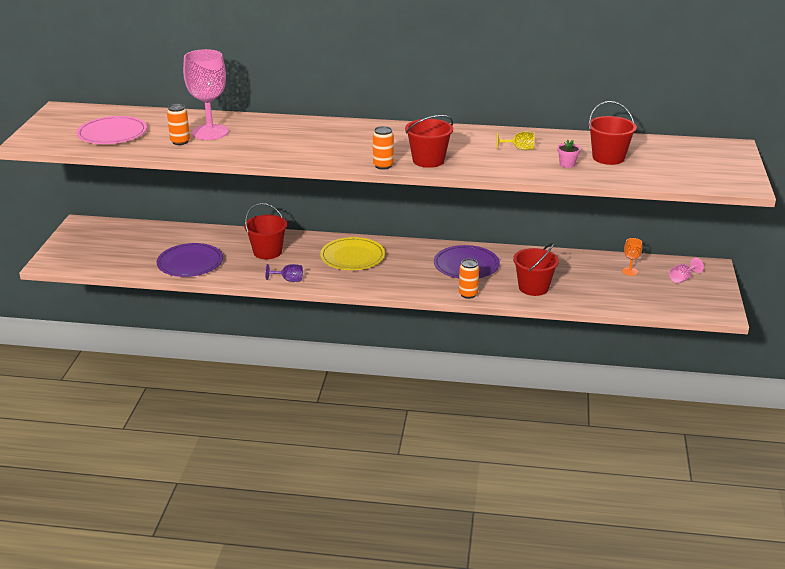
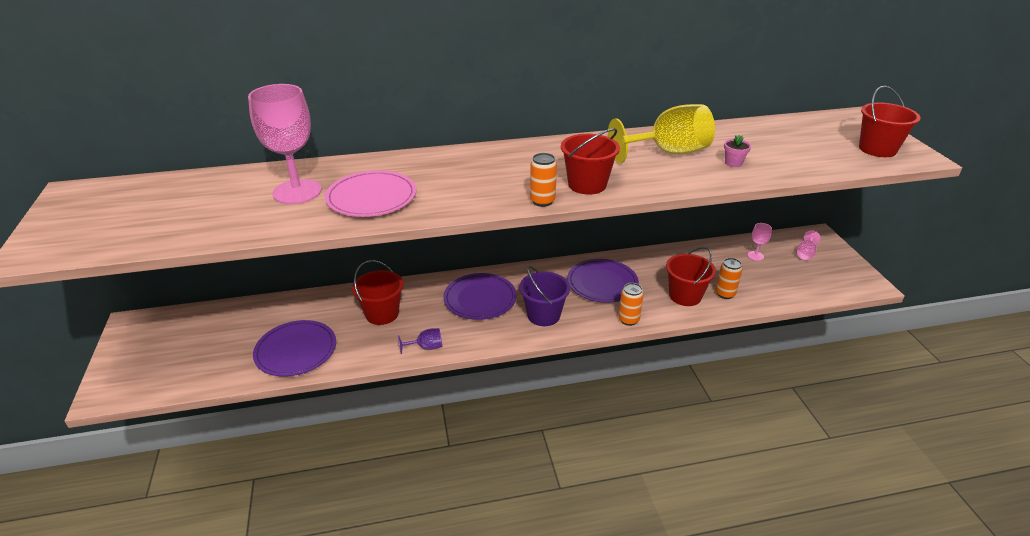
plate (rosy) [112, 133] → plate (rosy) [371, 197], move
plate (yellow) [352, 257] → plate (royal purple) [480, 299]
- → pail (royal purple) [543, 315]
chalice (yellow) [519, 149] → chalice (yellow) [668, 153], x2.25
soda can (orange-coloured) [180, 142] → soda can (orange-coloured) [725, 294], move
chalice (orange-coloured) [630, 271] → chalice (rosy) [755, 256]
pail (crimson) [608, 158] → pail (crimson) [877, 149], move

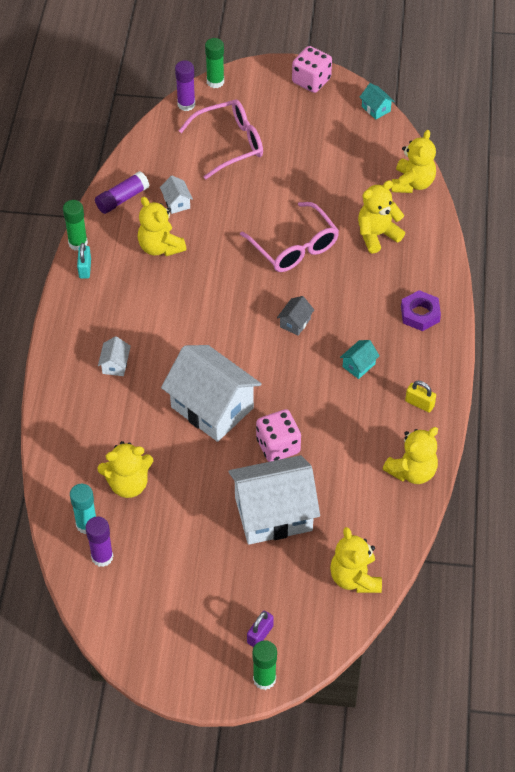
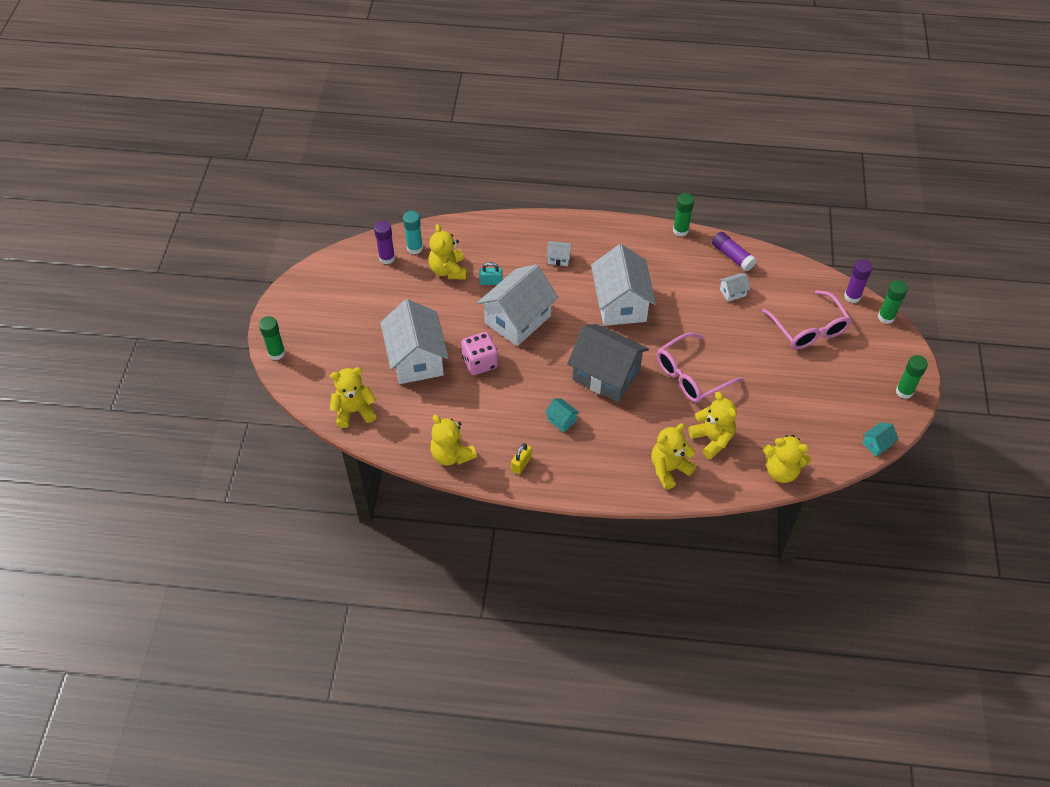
lock (turquoise) [85, 268] → lock (turquoise) [491, 282], move
toy house (grey) [295, 323] → toy house (grey) [606, 375], x2.44
- → toy house (white) [620, 304]
teddy bear (yellow) [160, 247] → teddy bear (yellow) [669, 469], move
game die (rosy) [311, 81] → glue (leaf-green) [904, 391]
lock (royal purple) [260, 634] → -
hex nut (royal purple) [420, 314] → -

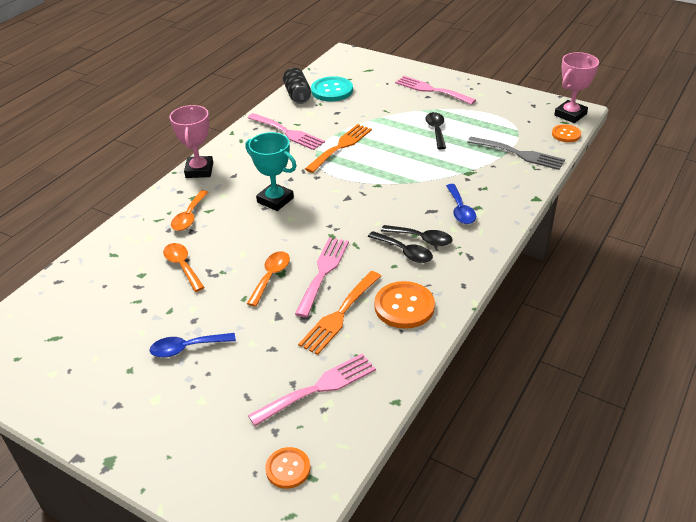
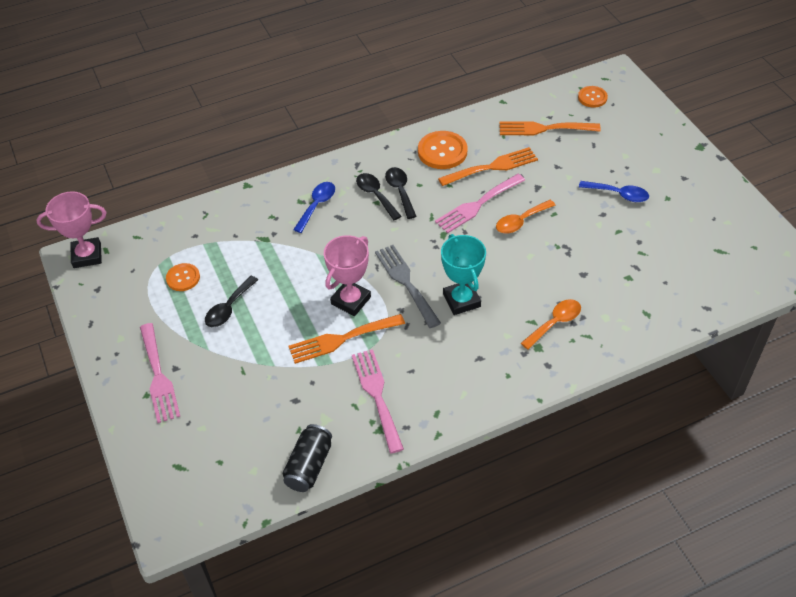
button (orange-coloured) [566, 134] → button (orange-coloured) [183, 278], move
trophy (rosy) [199, 170] → trophy (rosy) [351, 300], move
dinner fork (grey) [519, 154] → dinner fork (grey) [406, 282], move
dinner fork (rosy) [318, 388] → dinner fork (orange-coloured) [544, 129]
tablespoon (orange-coloured) [182, 266] → -
button (turquoise) [332, 90] → -

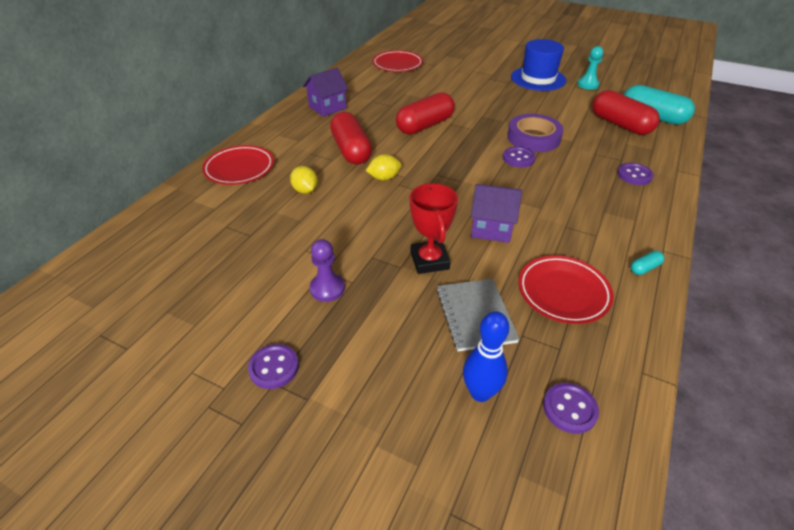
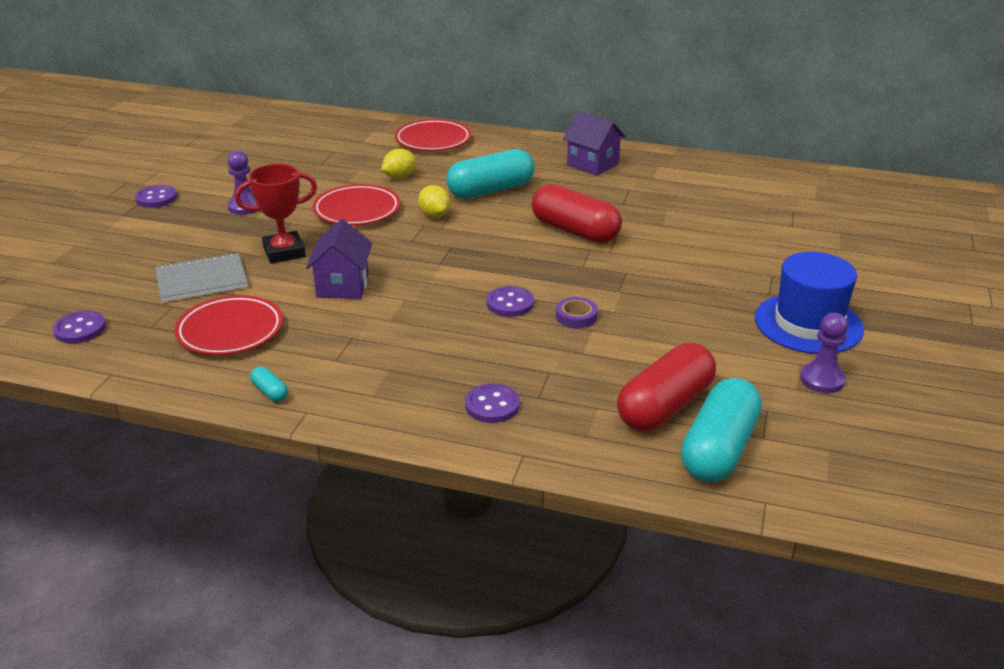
plate (crimson) [397, 64] → plate (crimson) [357, 210], move
pill (crimson) [351, 150] → pill (turquoise) [490, 190]
roll of tape (royal purple) [533, 138] → roll of tape (royal purple) [576, 316], x0.49
game pawn (turquoise) [587, 84] → game pawn (royal purple) [822, 380]
bowling pin (royal blue) [480, 393] → -

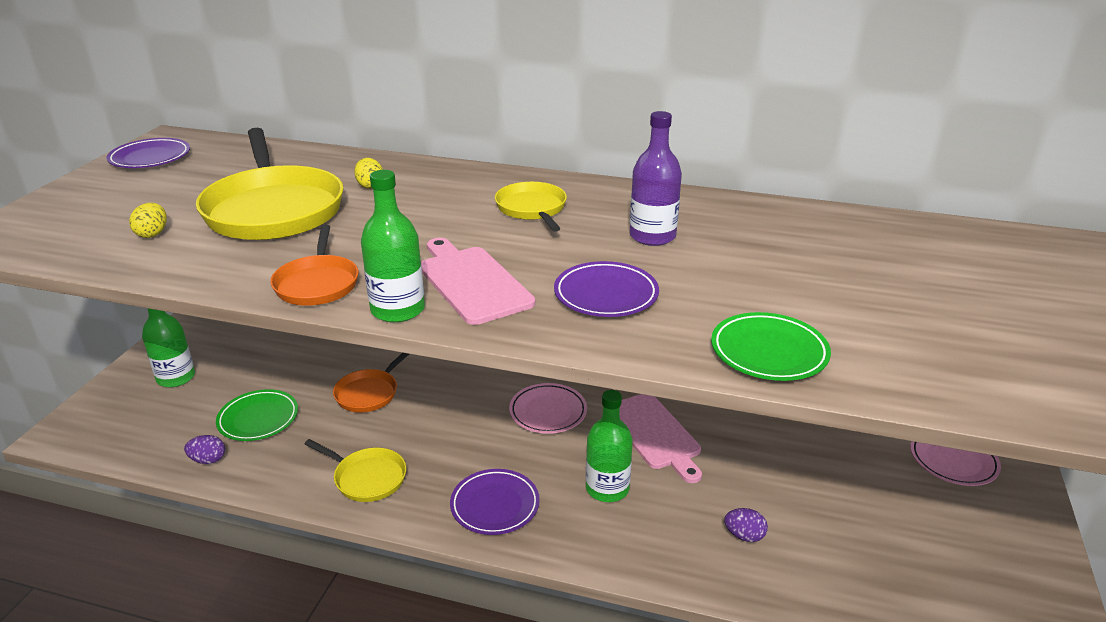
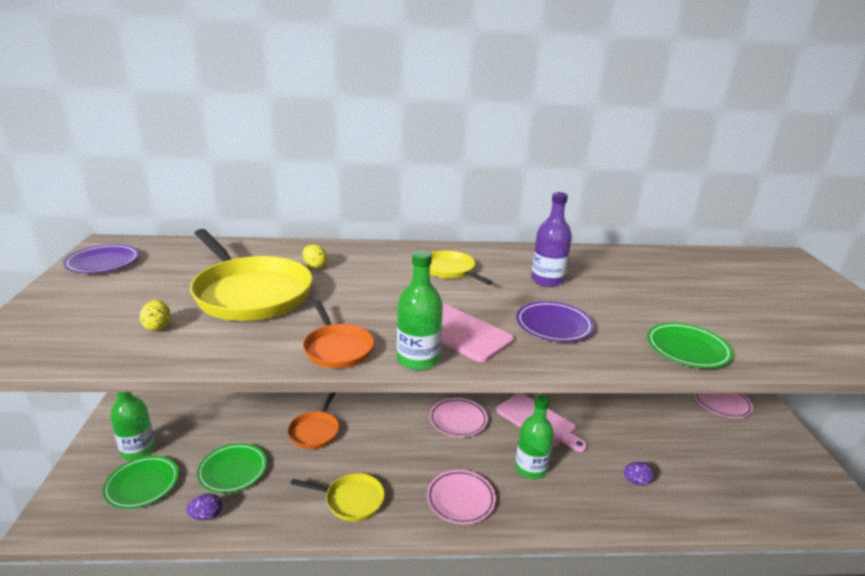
- → plate (leaf-green) [142, 485]
plate (royal purple) [495, 505] → plate (rosy) [460, 499]

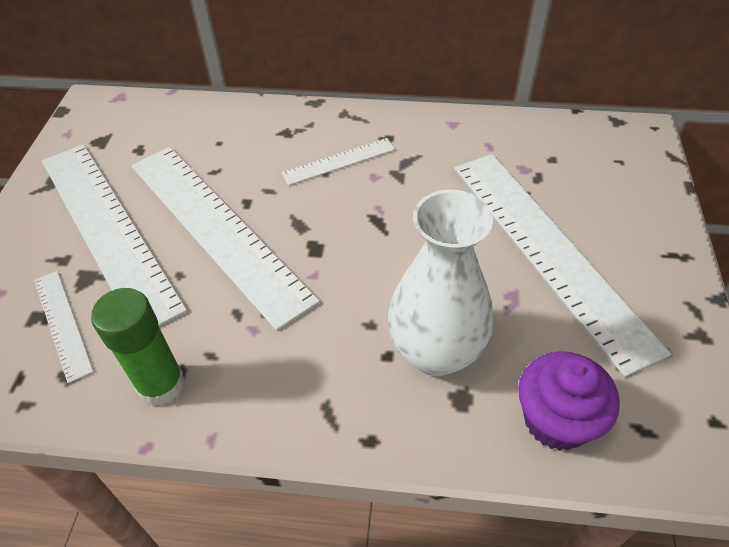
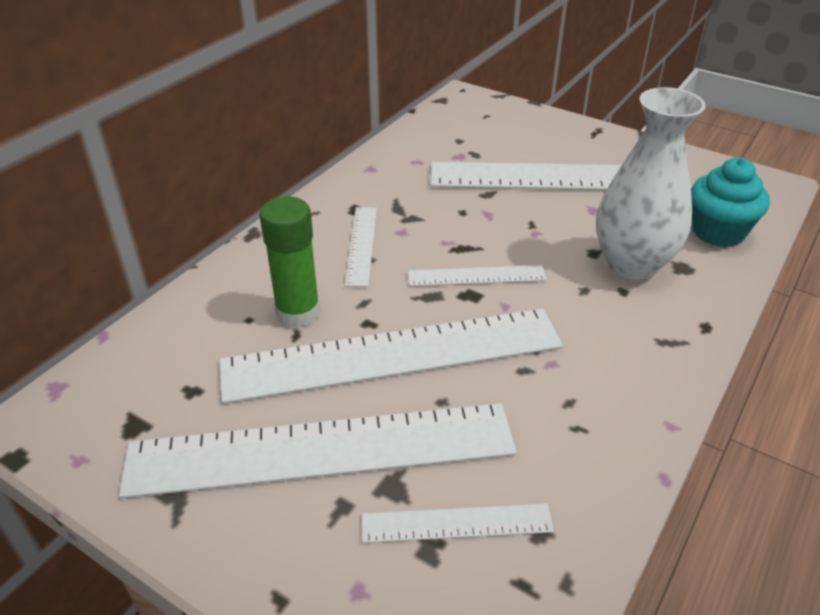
glue (leaf-green) [161, 385] → glue (leaf-green) [298, 313], move
- → measuring stick (white) [476, 276]
muffin (royal purple) [556, 420] → muffin (turquoise) [718, 232]

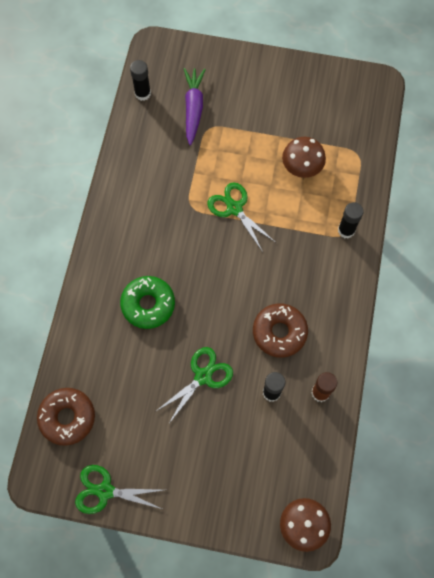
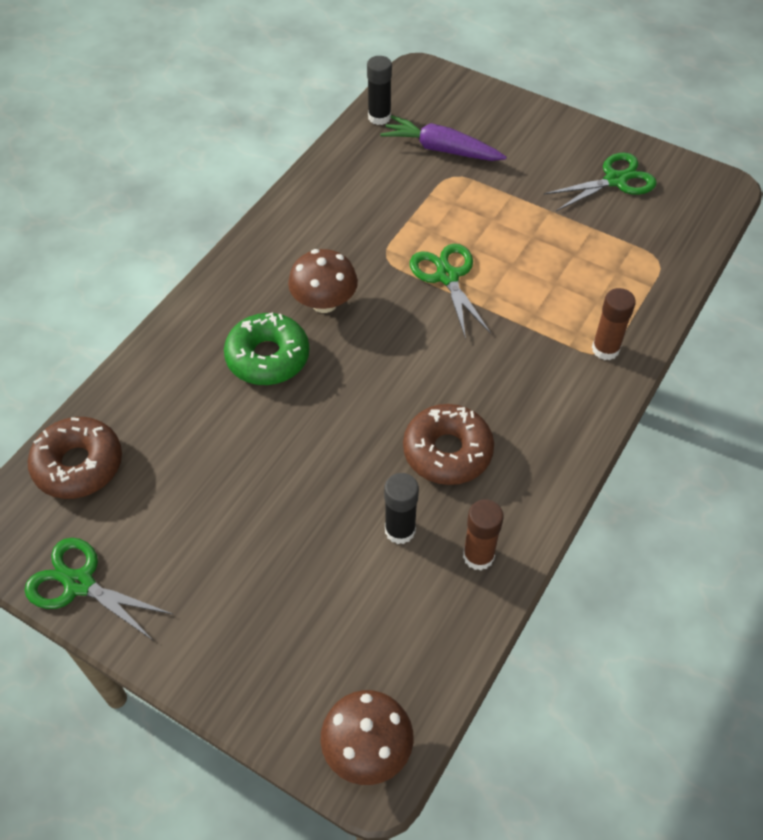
fungus (russet) [301, 167] → fungus (russet) [324, 303], move
root vegetable (royal purple) [193, 108] → root vegetable (royal purple) [441, 149], 90 degrees counterclockwise
pair of scissors (leaf-green) [203, 376] → pair of scissors (leaf-green) [615, 180], move
glue (ebony) [346, 230] → glue (russet) [605, 349]

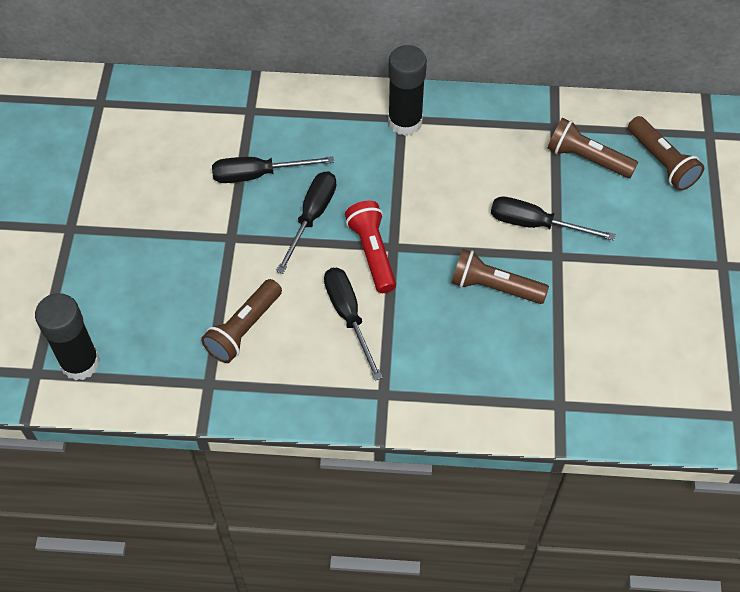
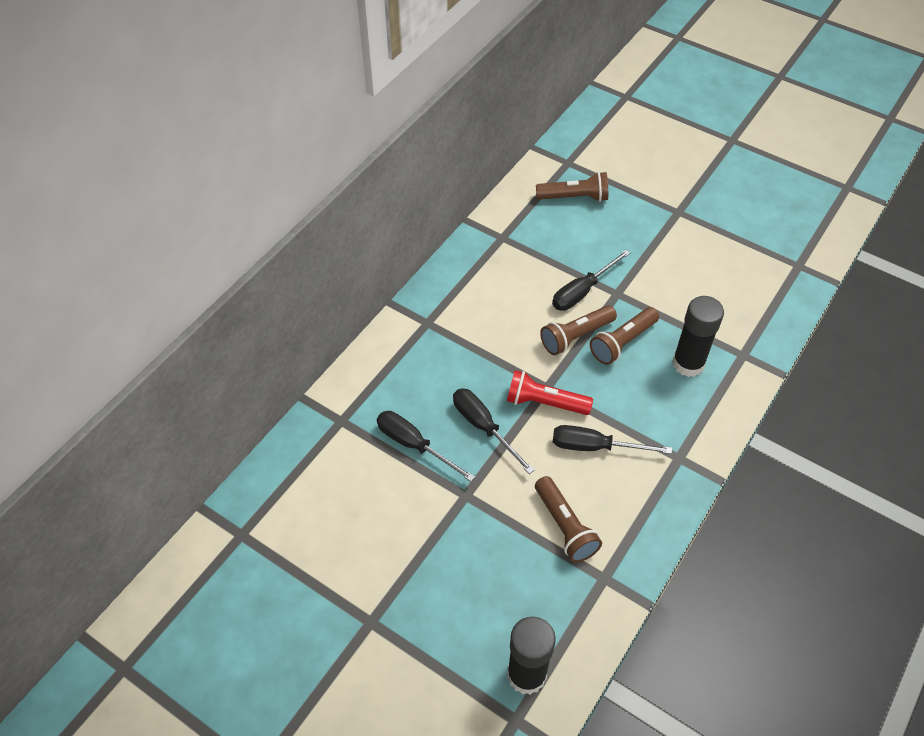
hand screwdriver (ebony) [258, 174] → hand screwdriver (ebony) [414, 445], 105 degrees clockwise
torch (russet) [587, 158] → torch (russet) [576, 336], move
glue (ebony) [405, 122] → glue (ebony) [688, 363], move

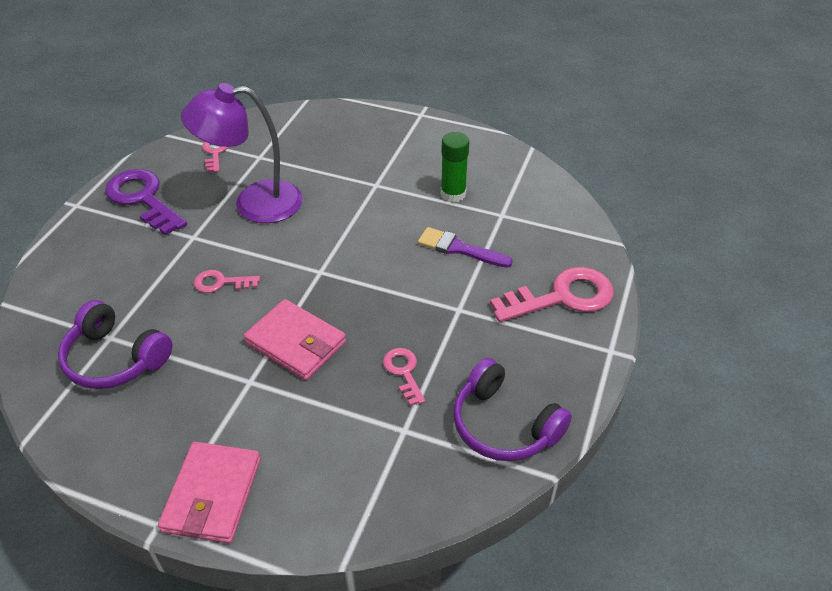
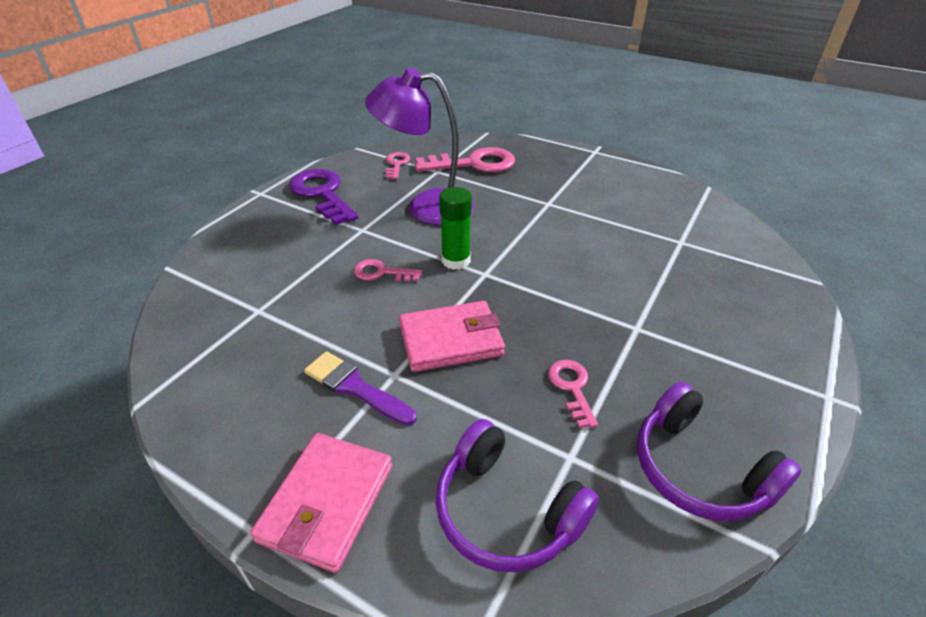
brush (royal purple) [459, 249] → brush (royal purple) [355, 387], move
wallet (rosy) [295, 343] → wallet (rosy) [451, 340], 60 degrees counterclockwise
latchkey (rosy) [562, 297] → latchkey (rosy) [473, 164], move
over-ear headphones (royal purple) [115, 359] → over-ear headphones (royal purple) [506, 511], move
glue (leaf-green) [453, 194] → glue (leaf-green) [456, 260], move

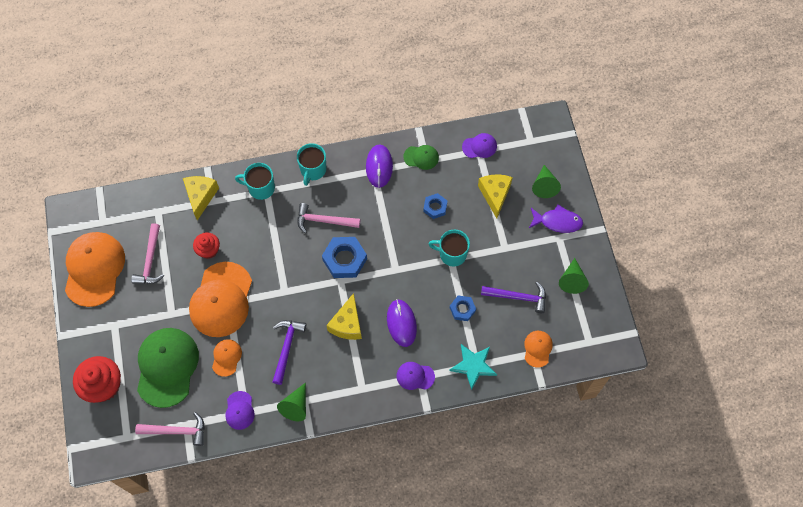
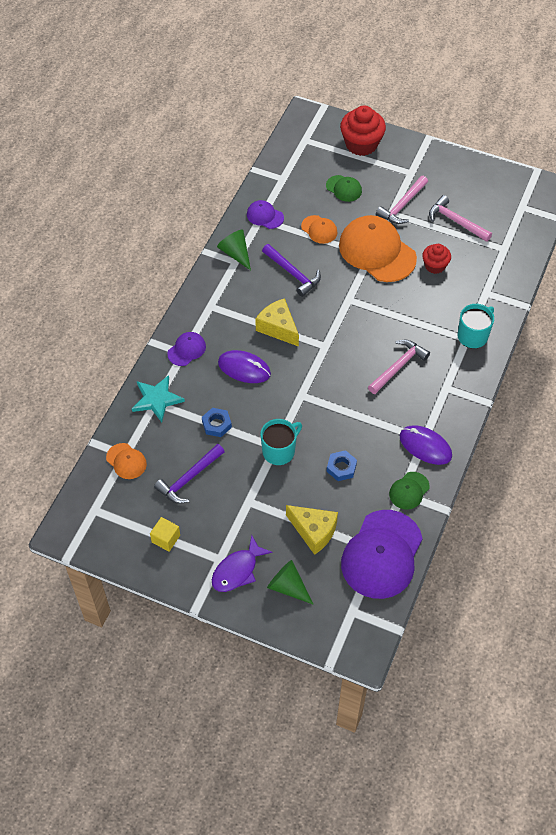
cone shape (leaf-green) [572, 280] → block (yellow) [166, 539]
cap (leaf-green) [167, 367] → cap (leaf-green) [344, 188], x0.47
cap (royal purple) [479, 146] → cap (royal purple) [382, 554], x2.12
claw hammer (rosy) [176, 431] → claw hammer (rosy) [402, 206], move
cap (orange-coloured) [94, 269] → -
piece of cheese (yellow) [201, 196] → -
tea mug (turquoise) [313, 170] → -
hex nut (royal blue) [344, 259] → -

